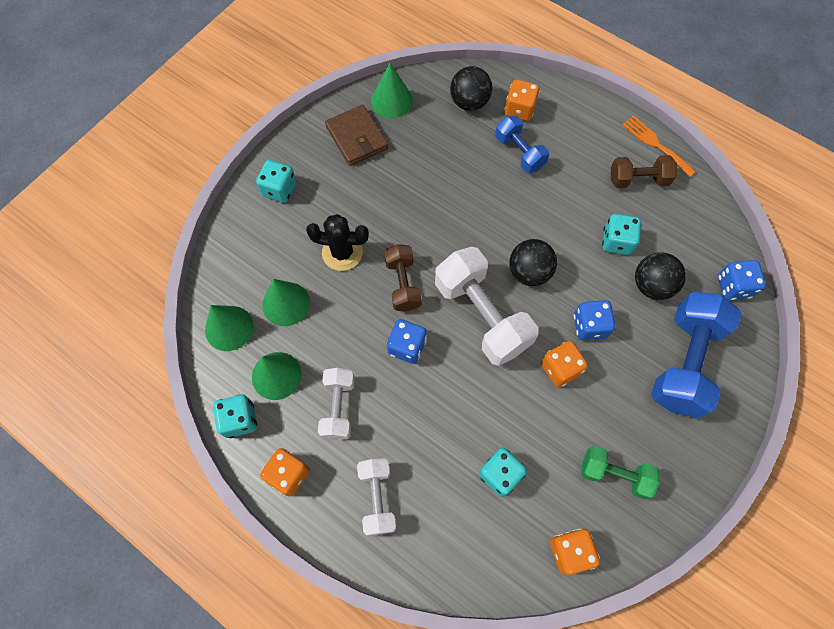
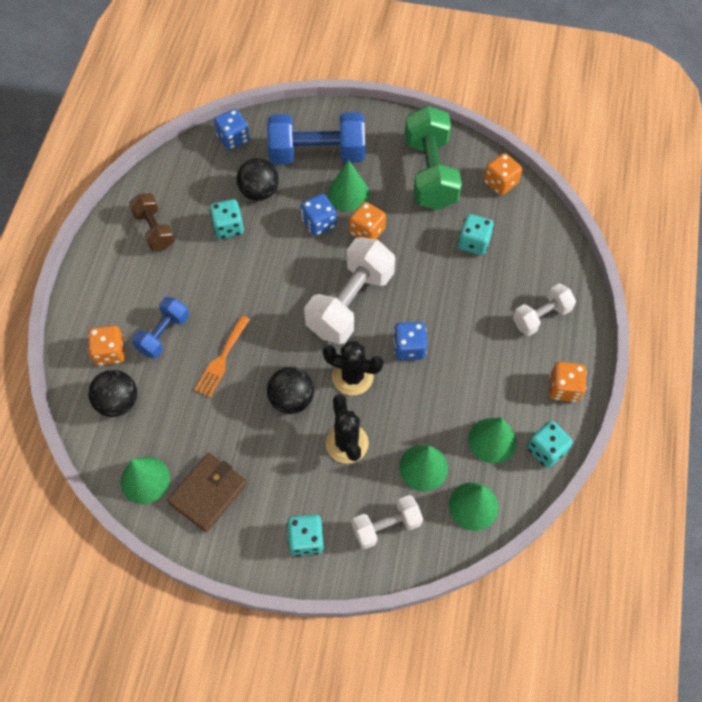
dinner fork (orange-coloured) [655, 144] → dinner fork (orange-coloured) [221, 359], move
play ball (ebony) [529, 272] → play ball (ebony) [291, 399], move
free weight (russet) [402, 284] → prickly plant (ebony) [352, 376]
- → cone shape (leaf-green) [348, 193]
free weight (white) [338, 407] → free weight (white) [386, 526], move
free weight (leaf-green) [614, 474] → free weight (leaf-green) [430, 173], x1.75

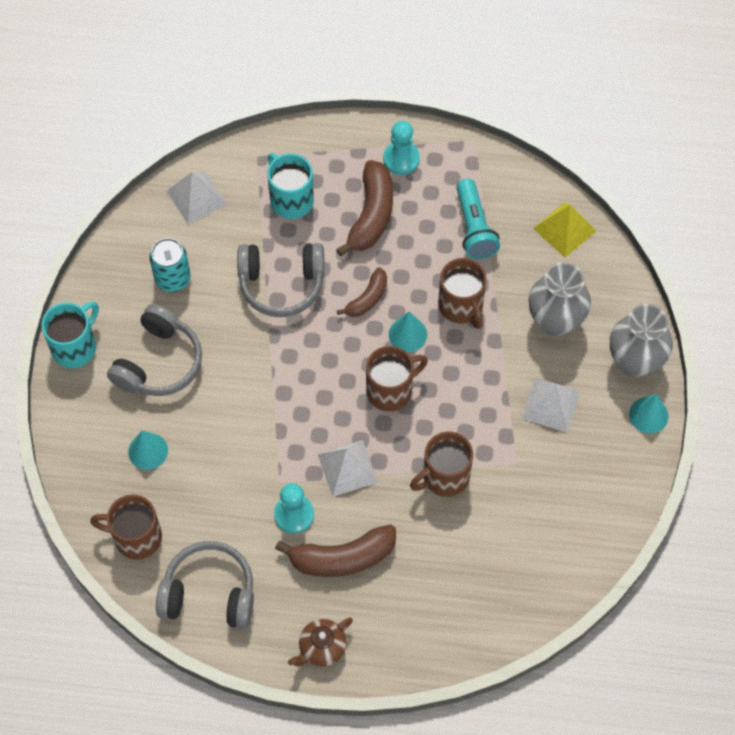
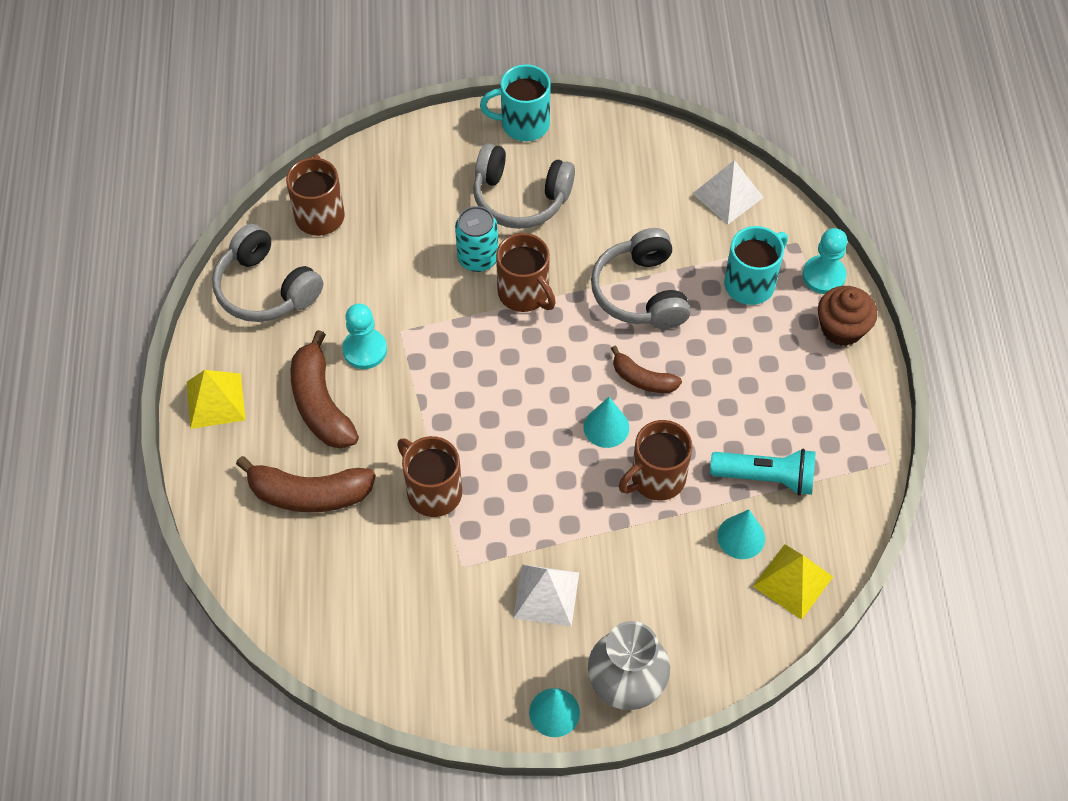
tea pot (russet) [322, 648] → pyramid shape (yellow) [215, 401]
over-ear headphones (grey) [209, 593] → over-ear headphones (grey) [266, 288], 135 degrees clockwise
banana fruit (russet) [371, 214] → banana fruit (russet) [309, 494], move
soda can (turquoise) [172, 278] → soda can (turquoise) [478, 258], move
tea mug (turquoise) [75, 346] → tea mug (turquoise) [523, 124], 150 degrees clockwise
tea mug (russet) [391, 390] → tea mug (russet) [524, 293], move
torch (turquoise) [474, 228] → torch (turquoise) [766, 478], 150 degrees counterclockwise
cone shape (turquoise) [148, 451] → cone shape (turquoise) [741, 537], move
game pawn (turquoise) [401, 159] → game pawn (turquoise) [823, 276], move
- → muffin (russet) [841, 328]
pyramid shape (white) [347, 468] → -
tall vase (grey) [555, 321] → -

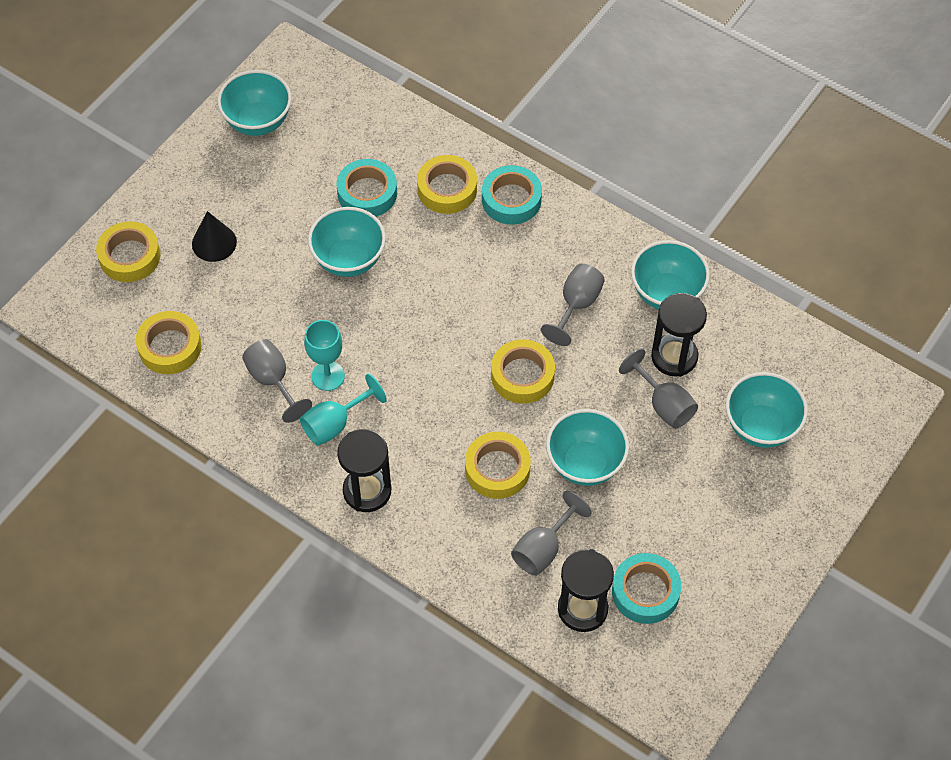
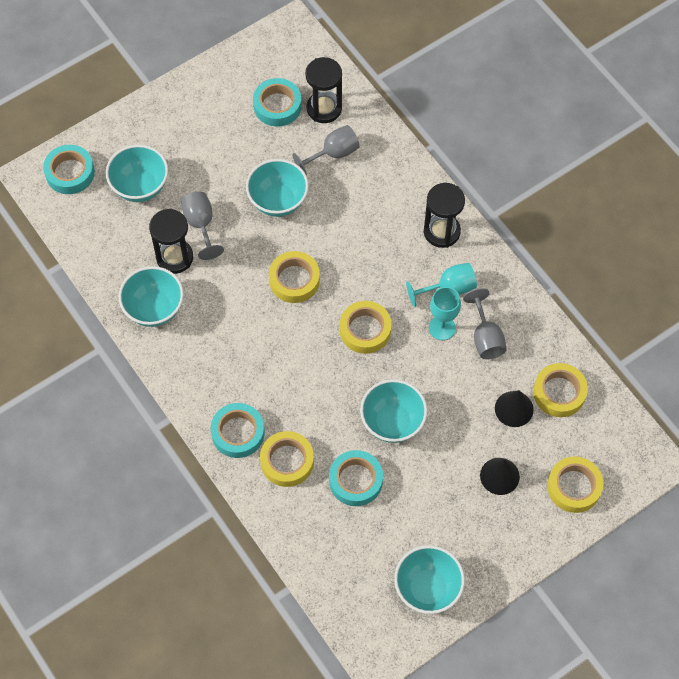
- → roll of tape (turquoise) [70, 173]
roll of tape (yellow) [497, 469] → roll of tape (yellow) [365, 330], move
- → cone shape (ebony) [514, 409]
chalice (grey) [576, 305] → -

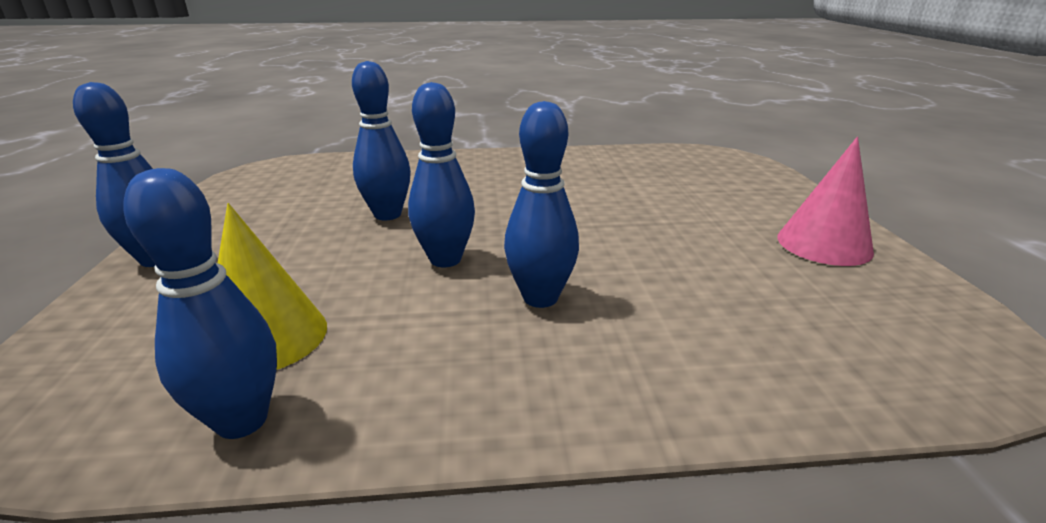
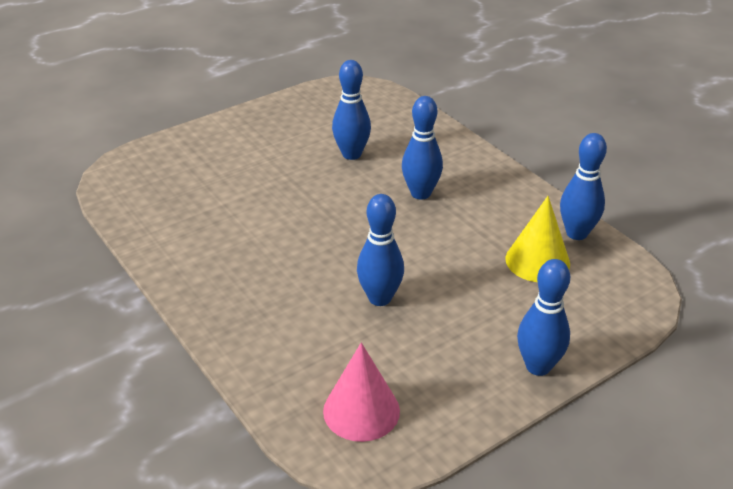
cone shape (rosy) [824, 244] → cone shape (rosy) [361, 410], move
bowling pin (royal blue) [445, 259] → bowling pin (royal blue) [351, 154], move

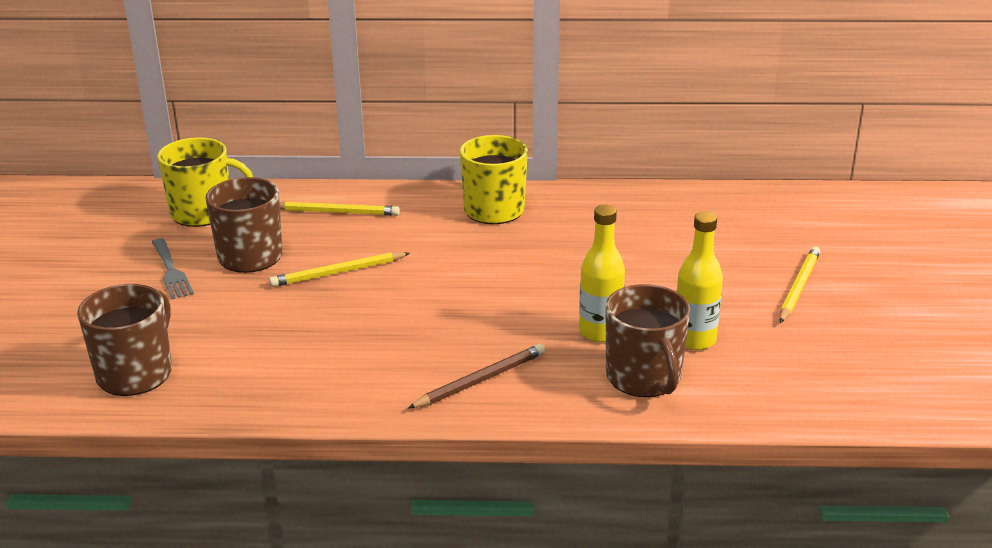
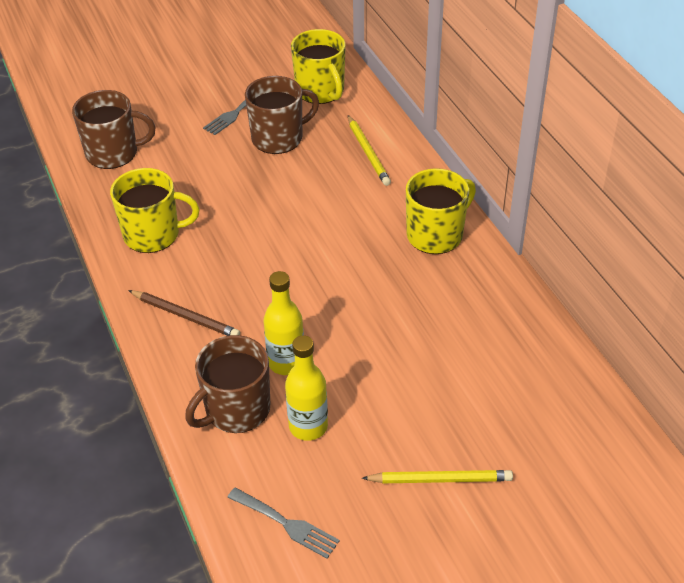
- → tea mug (yellow) [153, 234]
- → dinner fork (grey) [287, 524]
lead pencil (yellow) [338, 272] → -

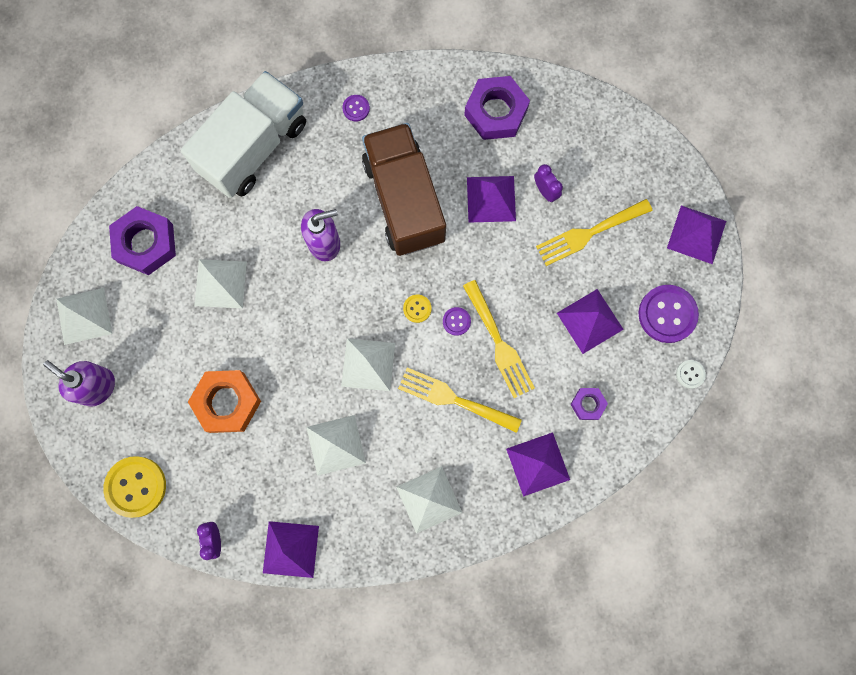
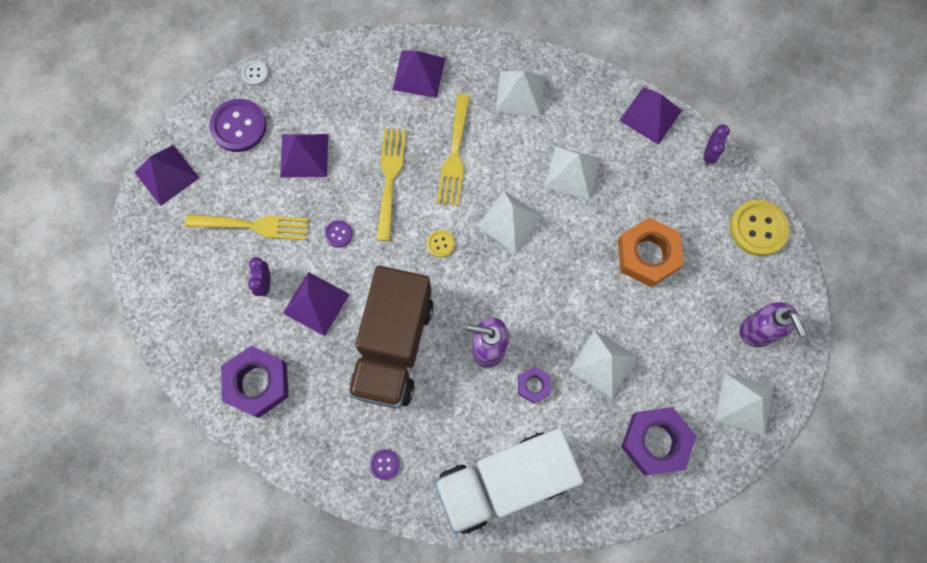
button (royal purple) [456, 321] → button (royal purple) [338, 234], move
dinner fork (yellow) [454, 399] → dinner fork (yellow) [455, 155], 45 degrees clockwise
hex nut (royal purple) [588, 404] → hex nut (royal purple) [533, 385], move

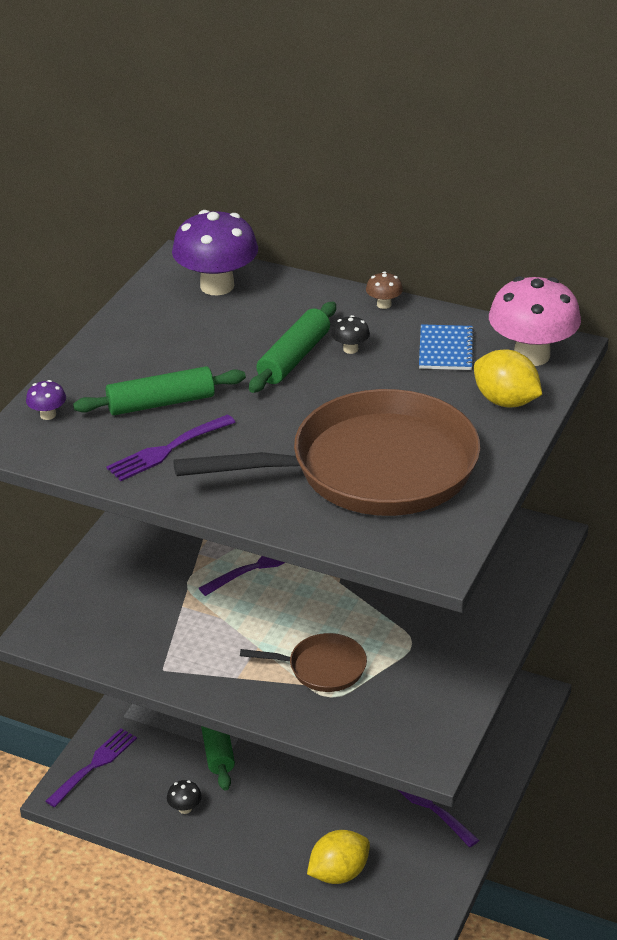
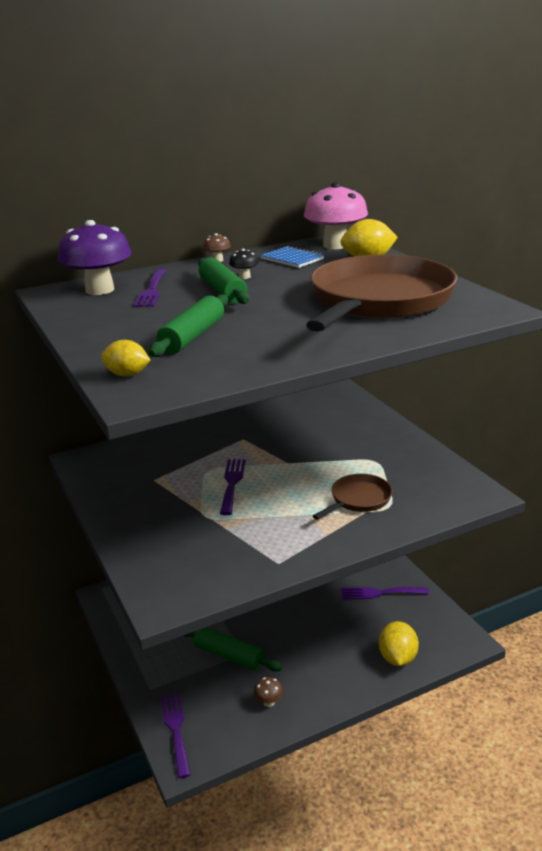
fungus (royal purple) [48, 415] → toy lemon (yellow) [127, 375]
dinner fork (royal purple) [167, 450] → dinner fork (royal purple) [152, 290], move
fungus (ebony) [185, 808] → fungus (russet) [269, 702]

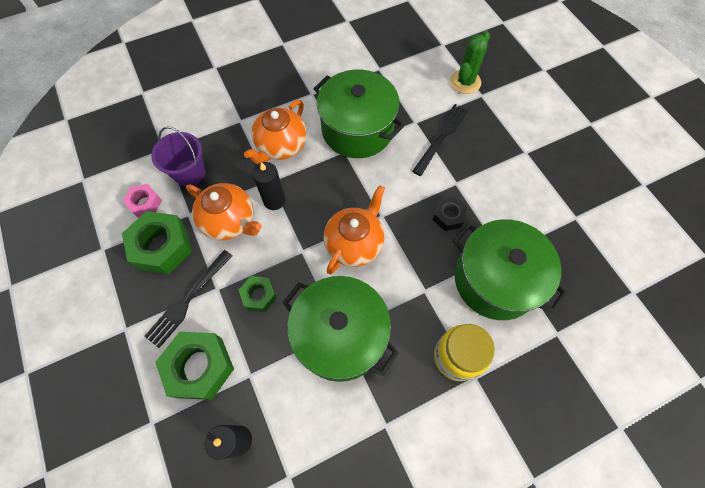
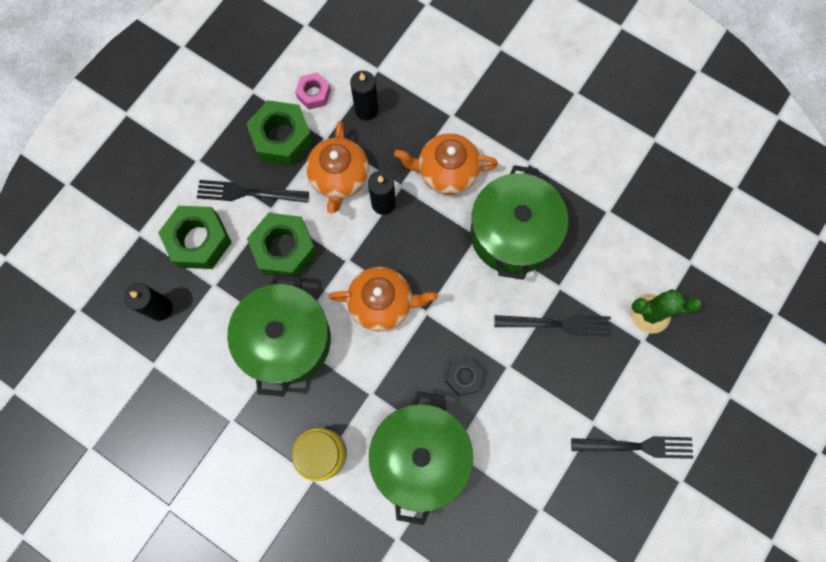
hex nut (leaf-green) [259, 295] → hex nut (leaf-green) [284, 249], x1.79
pail (royal purple) [190, 173] → pillar candle (ebony) [366, 110]
- → dinner fork (ebony) [637, 446]

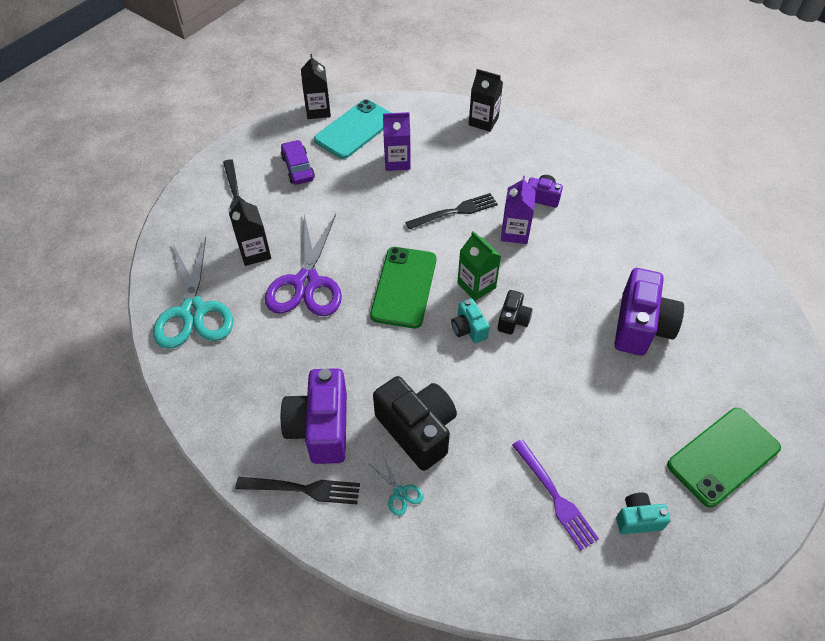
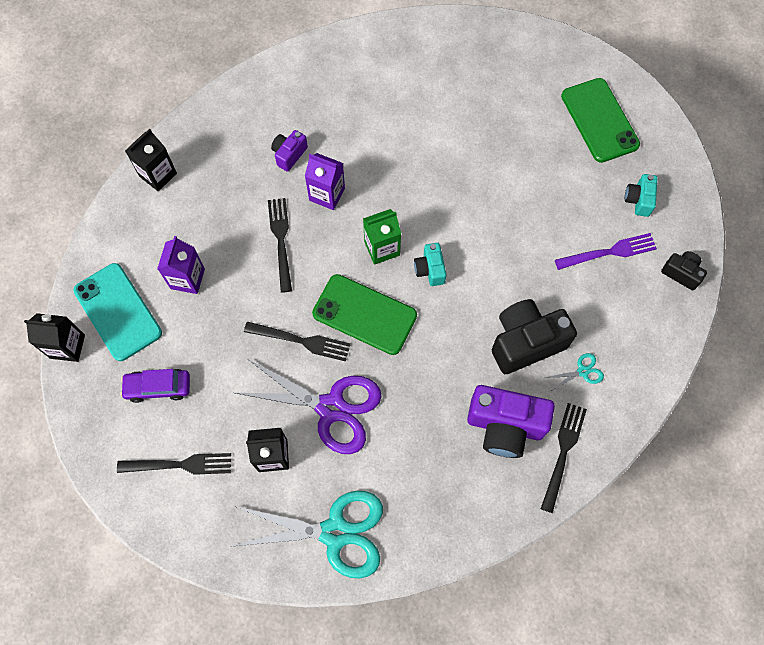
- → dinner fork (ebony) [301, 341]
compact camera (turquoise) [468, 329] → compact camera (turquoise) [430, 269], 90 degrees clockwise
compact camera (ebony) [513, 320] → compact camera (ebony) [681, 273], move
compact camera (royal purple) [640, 326] → -

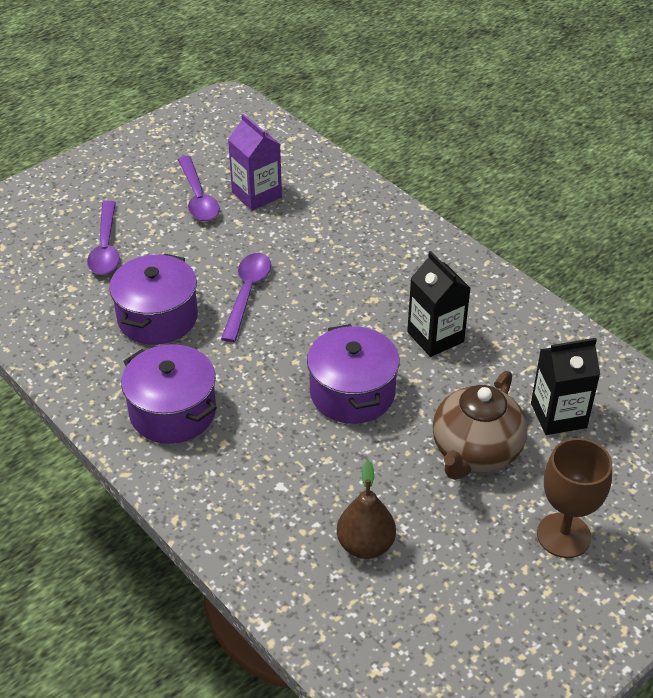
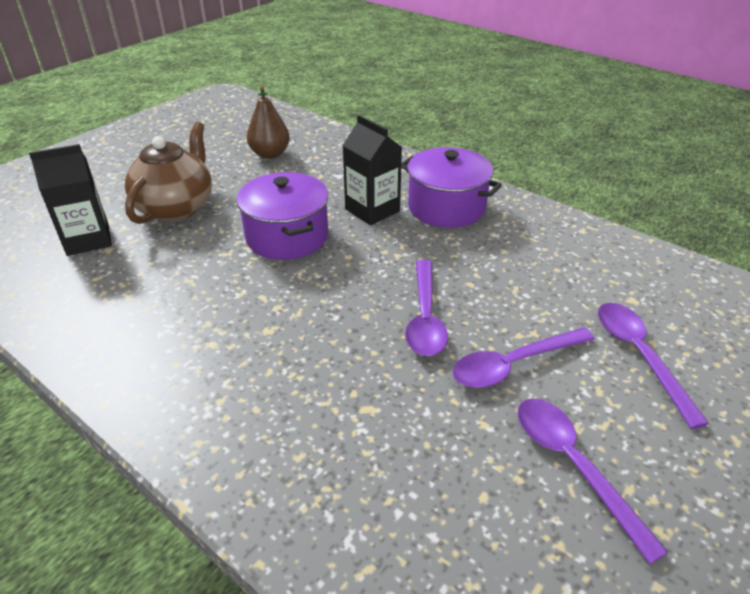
juice carton (ebony) [435, 337] → juice carton (ebony) [372, 210], move
- → tablespoon (royal purple) [513, 364]
stockpot (royal purple) [157, 317] → -
juice carton (royal purple) [256, 195] → -
chalice (russet) [563, 535] → -

